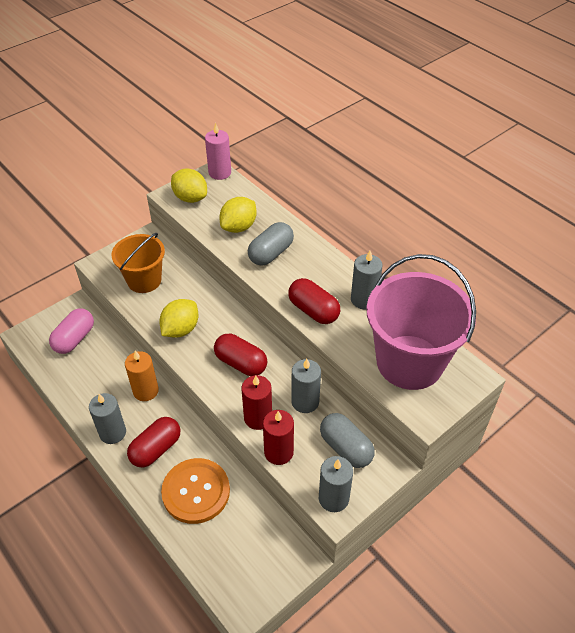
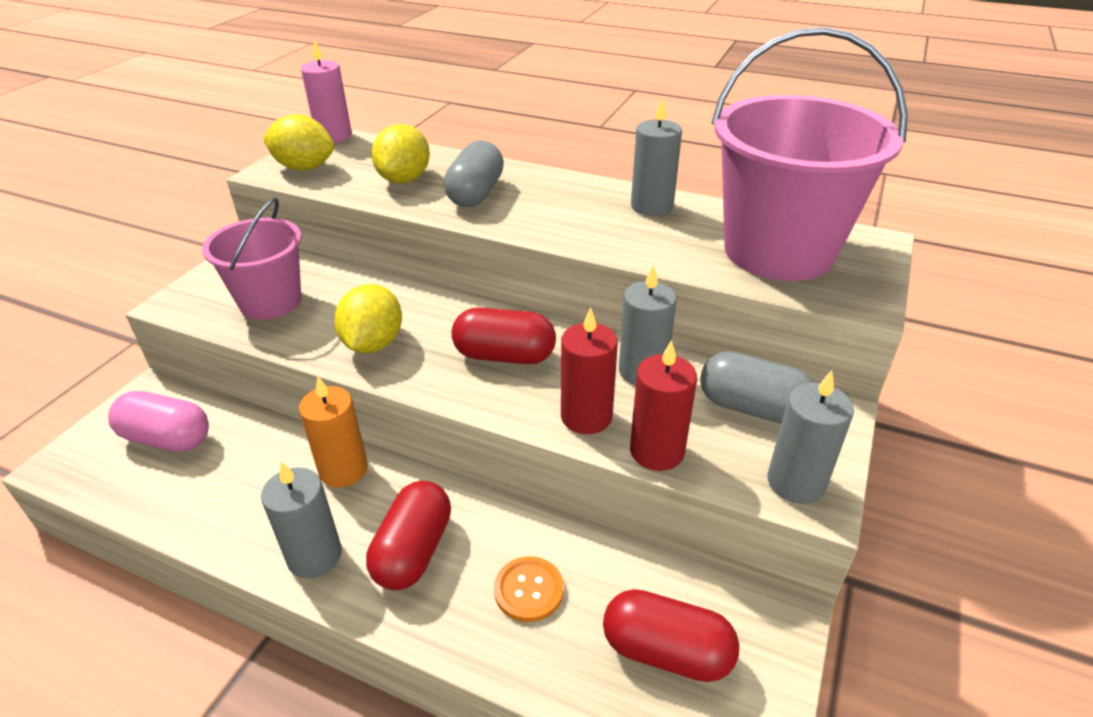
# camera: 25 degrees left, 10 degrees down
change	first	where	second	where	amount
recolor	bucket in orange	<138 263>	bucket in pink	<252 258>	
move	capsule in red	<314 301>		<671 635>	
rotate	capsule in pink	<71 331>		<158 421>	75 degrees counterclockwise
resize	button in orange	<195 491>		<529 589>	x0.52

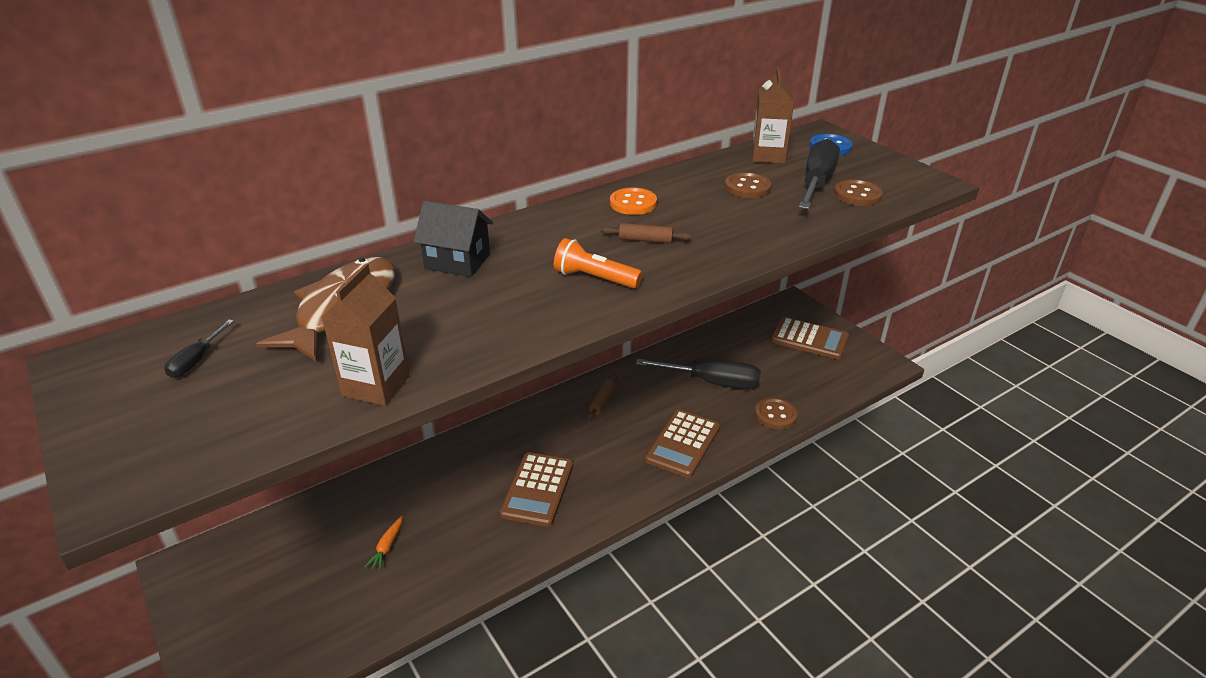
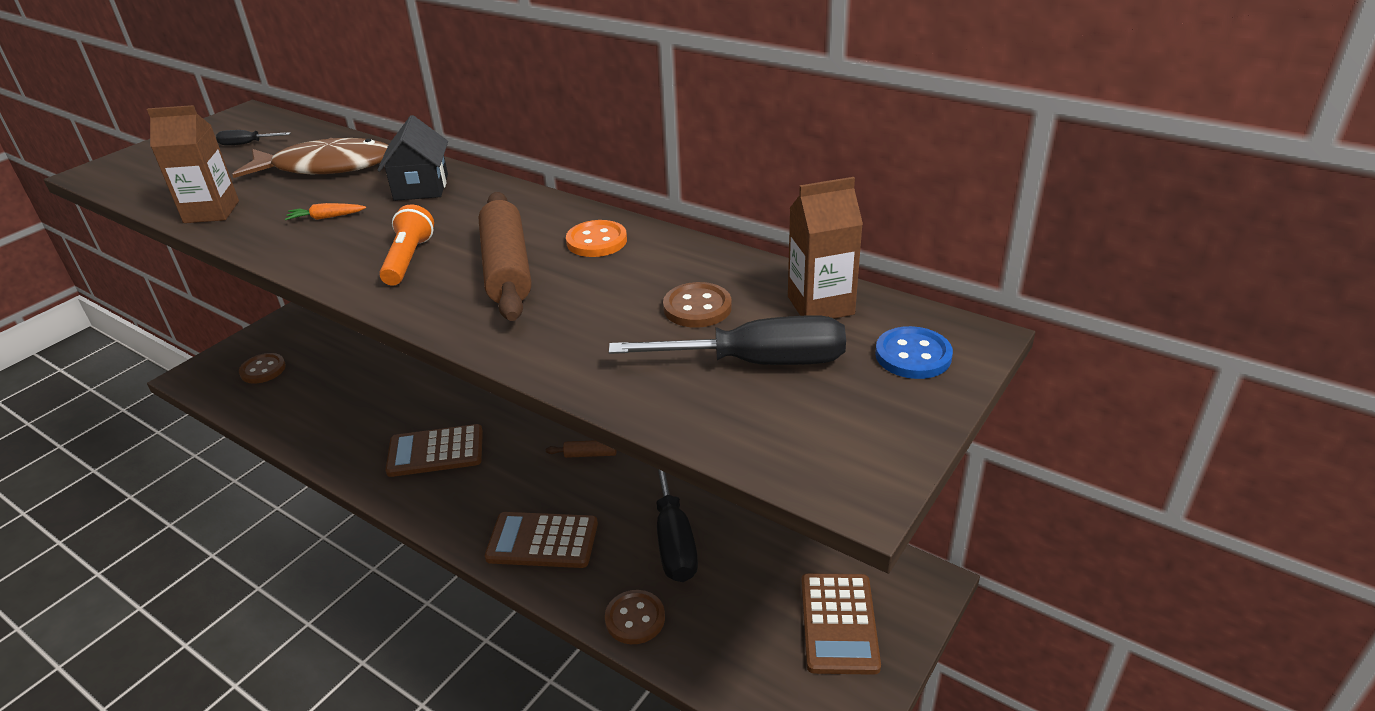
# camera: 70 degrees right, 0 degrees up
change	first	where	second	where	amount
move	button in brown	<858 192>		<262 368>	
resize	rolling pin in brown	<646 233>		<505 256>	x2.14
move	carrot in orange	<384 543>		<325 211>	

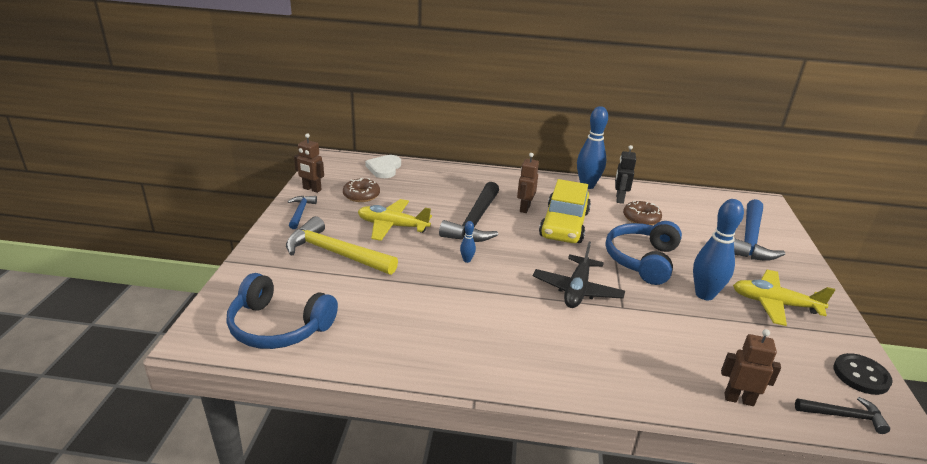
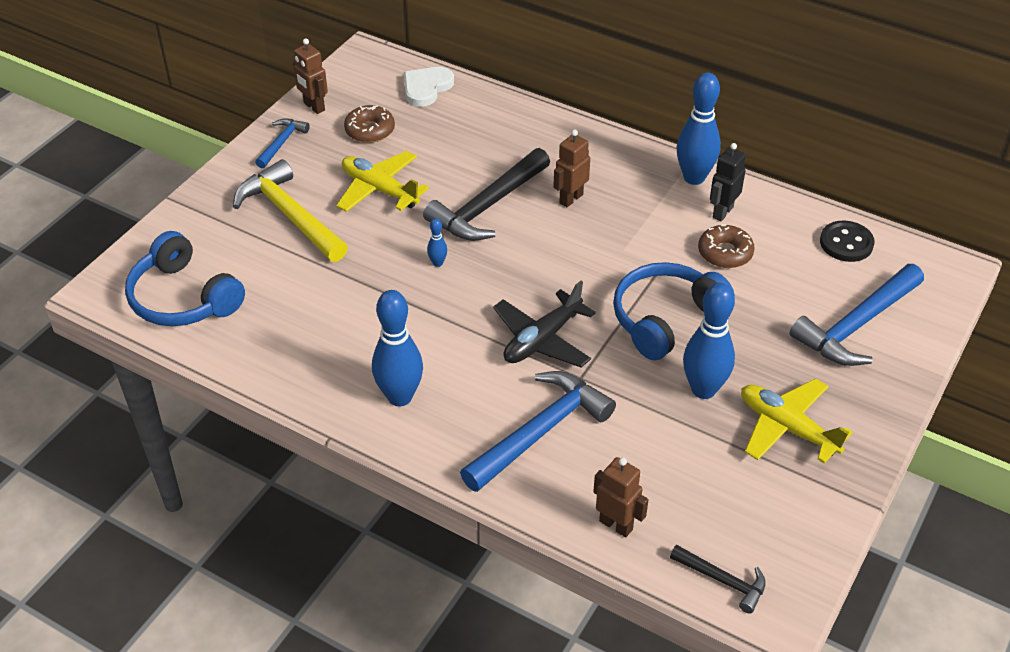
# camera: 25 degrees right, 15 degrees up
change	first	where	second	where	amount
delete	car in yellow	<565 211>			
move	button in black	<863 374>		<847 241>	
insert			bowling pin in blue	<397 348>	
insert			hammer in blue	<538 431>	

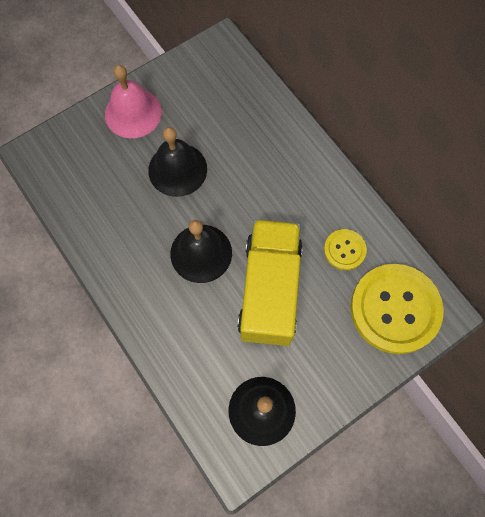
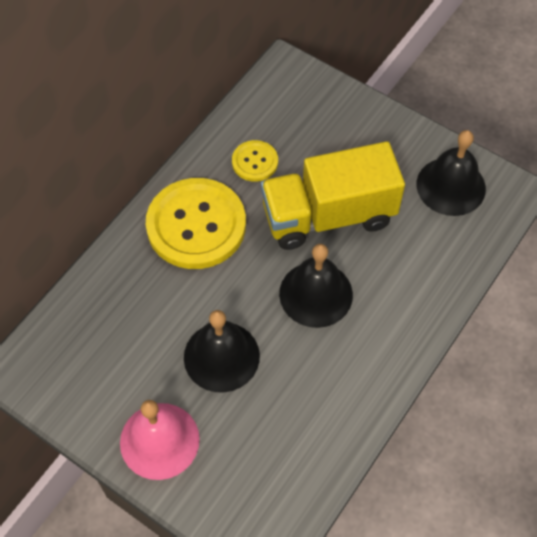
# camera: 110 degrees left, 10 degrees down
change	first	where	second	where	amount
move	button in yellow	<397 309>		<196 223>	

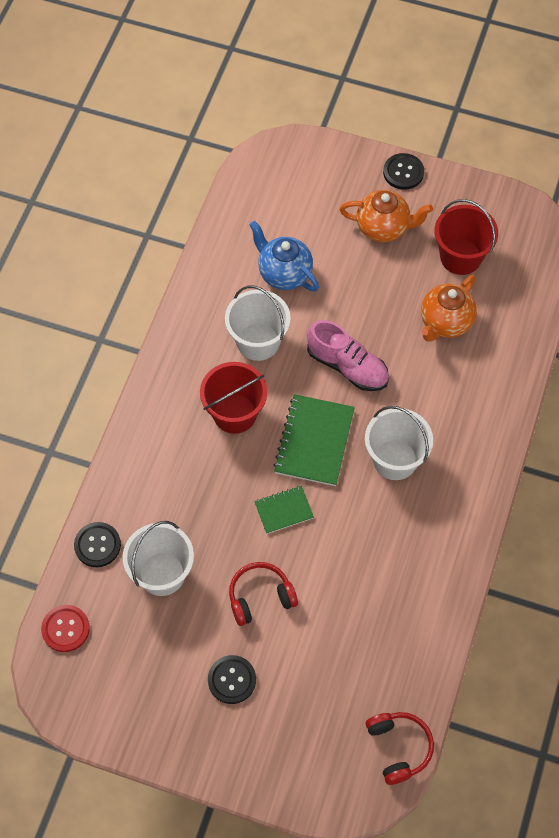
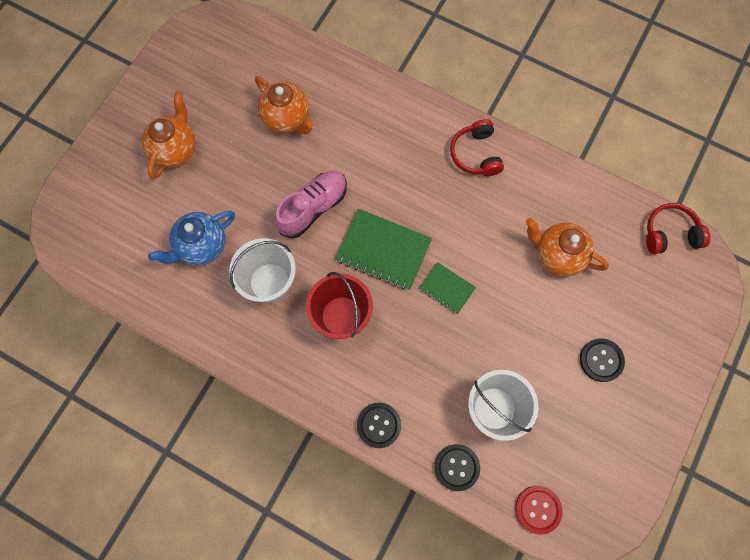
# camera: 80 degrees left, 10 degrees up
change	first	where	second	where	amount
move	button in black	<403 171>		<379 425>	
delete	bucket in red	<466 237>			
delete	bucket in white	<399 443>			
rotate	notebook in green	<284 510>		<447 288>	45 degrees counterclockwise
move	headphones in red	<263 594>		<477 147>	
insert			teapot in orange	<567 247>	

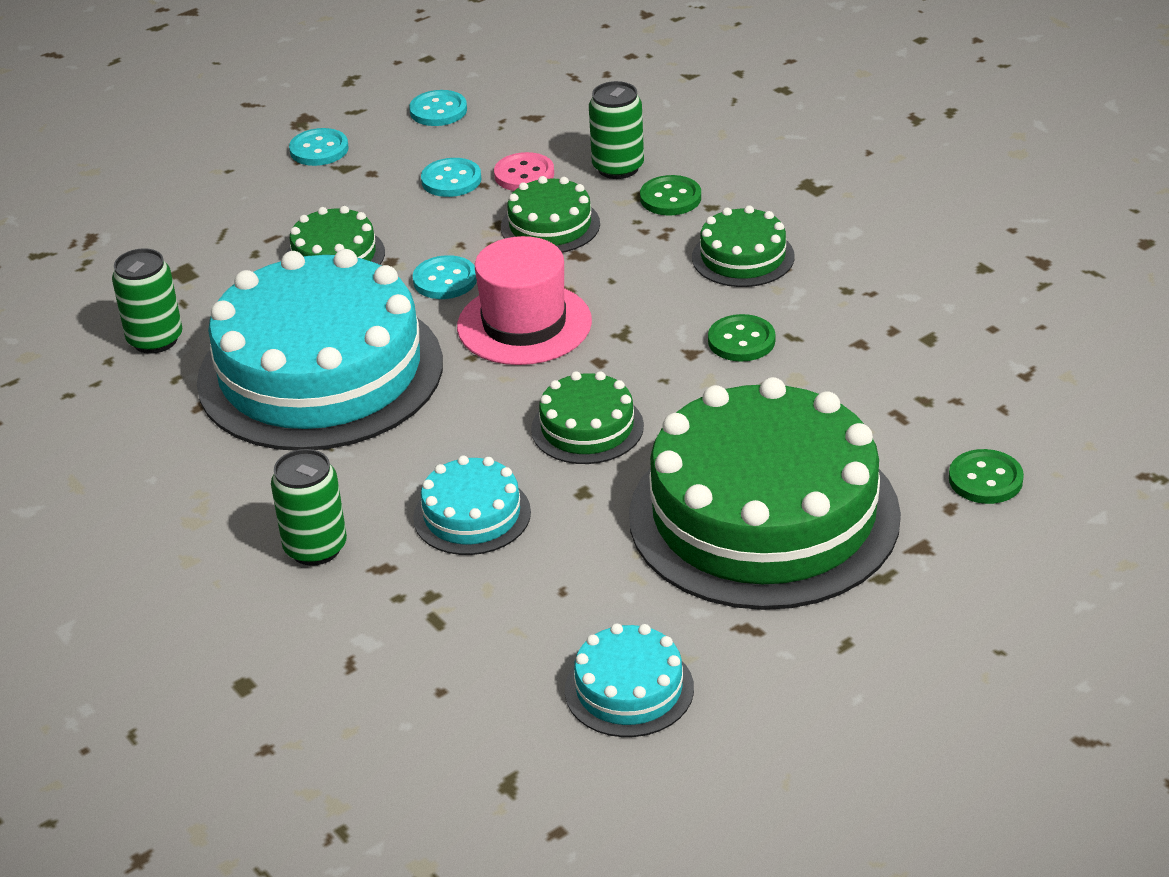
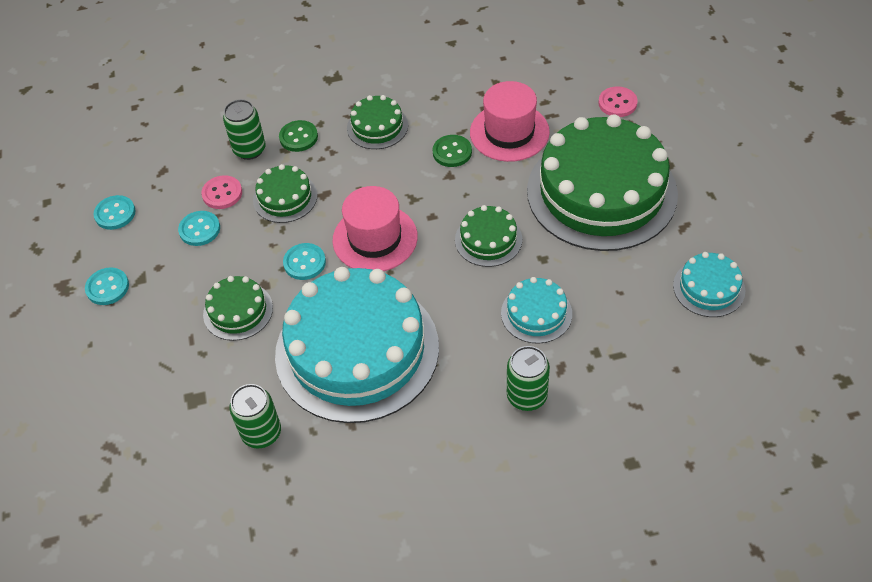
# camera: 65 degrees left, 15 degrees up
change	first	where	second	where	amount
recolor	button in green	<986 476>	button in pink	<618 102>	
insert			hat in pink	<510 121>	

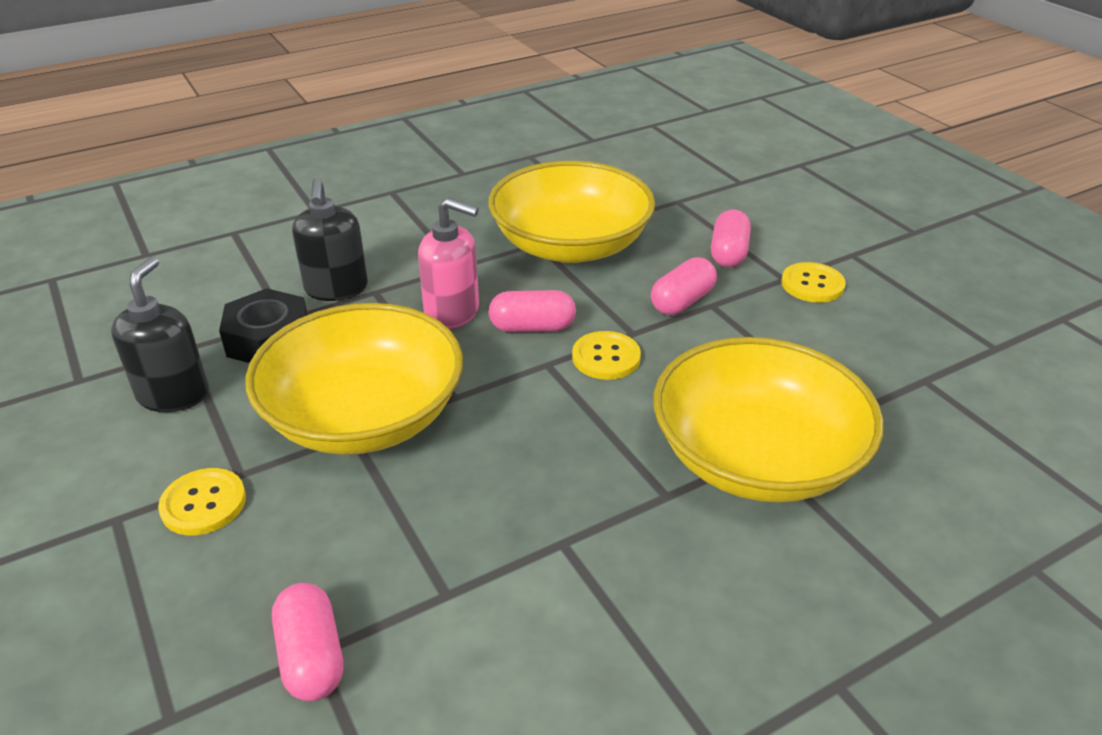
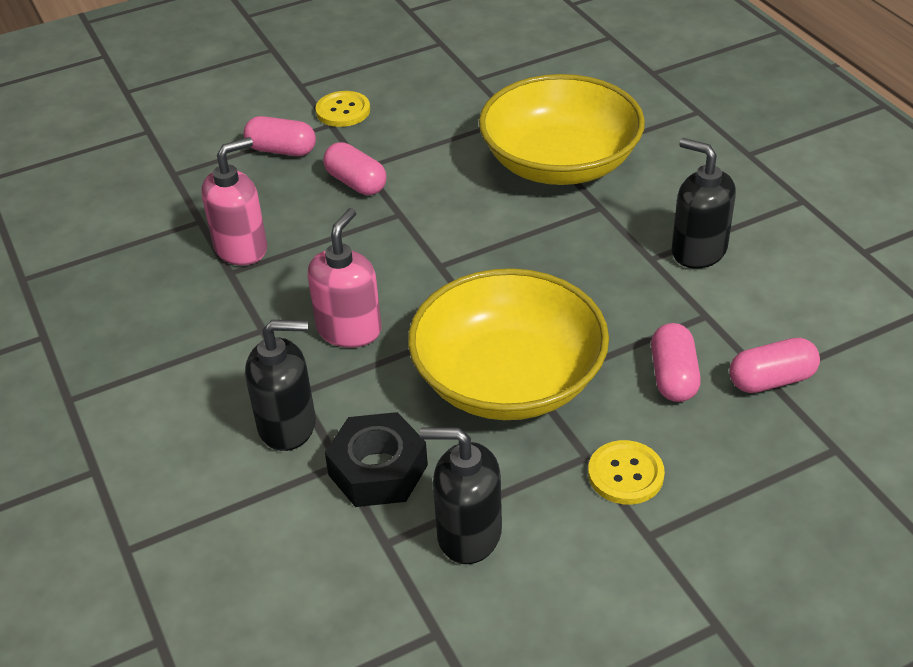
# camera: 85 degrees left, 5 degrees up
change	first	where	second	where	amount
replace	bowl in yellow	<571 212>	soap dispenser in pink	<234 201>	
move	capsule in pink	<532 311>		<676 362>	
delete	button in yellow	<606 355>			
insert			soap dispenser in black	<704 203>	

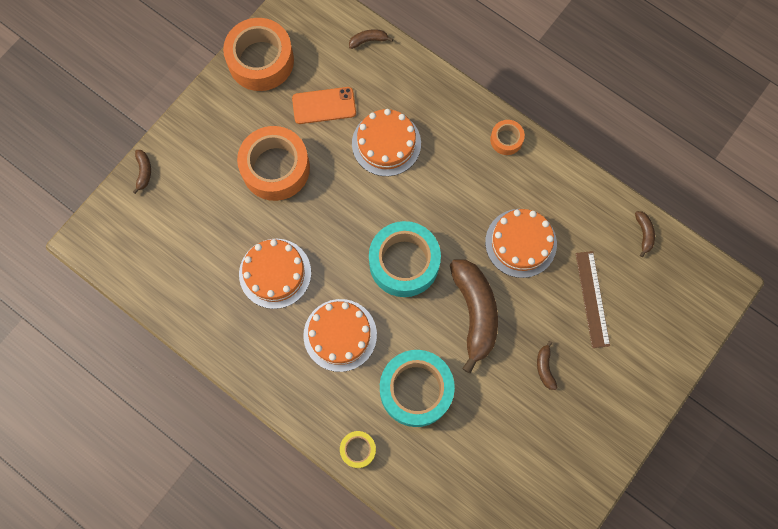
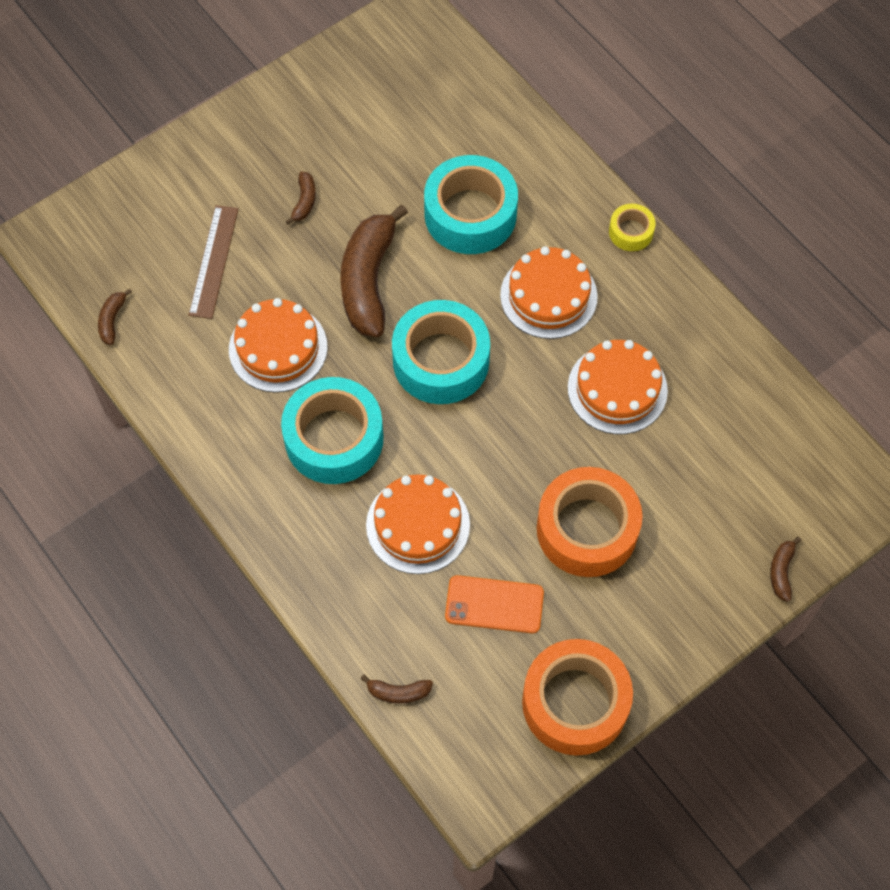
# camera: 165 degrees left, 10 degrees down
change	first	where	second	where	amount
delete	tape in orange	<507 137>			
move	tape in yellow	<358 449>		<632 227>	
insert			tape in turquoise	<332 430>	

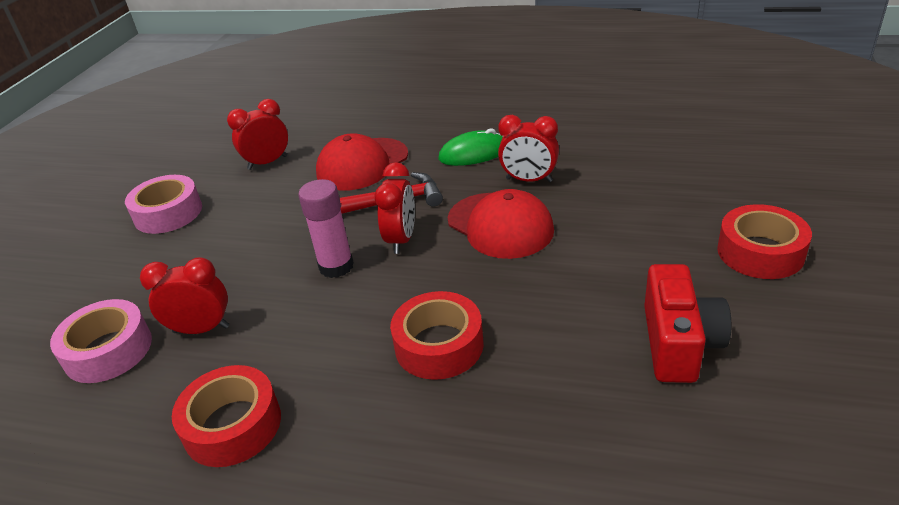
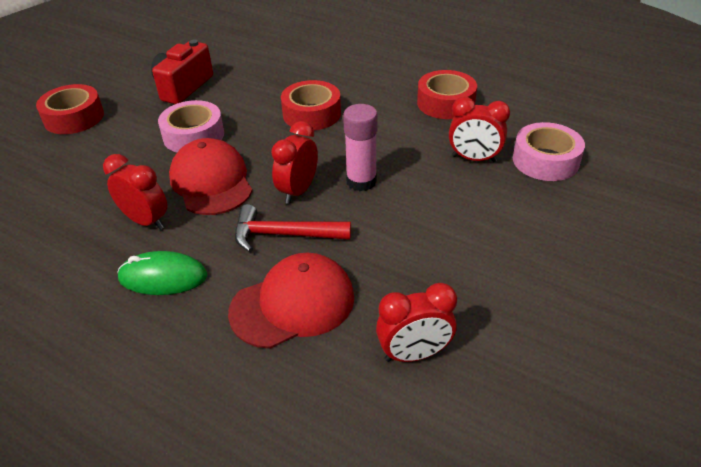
# camera: 165 degrees left, 5 degrees up
change	first	where	second	where	amount
move	tape in pink	<163 204>		<191 126>	

